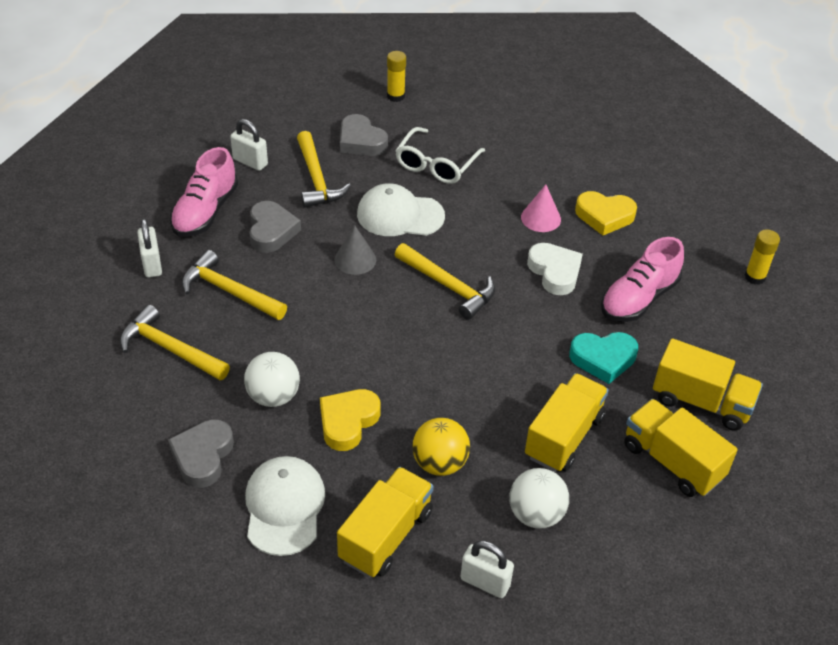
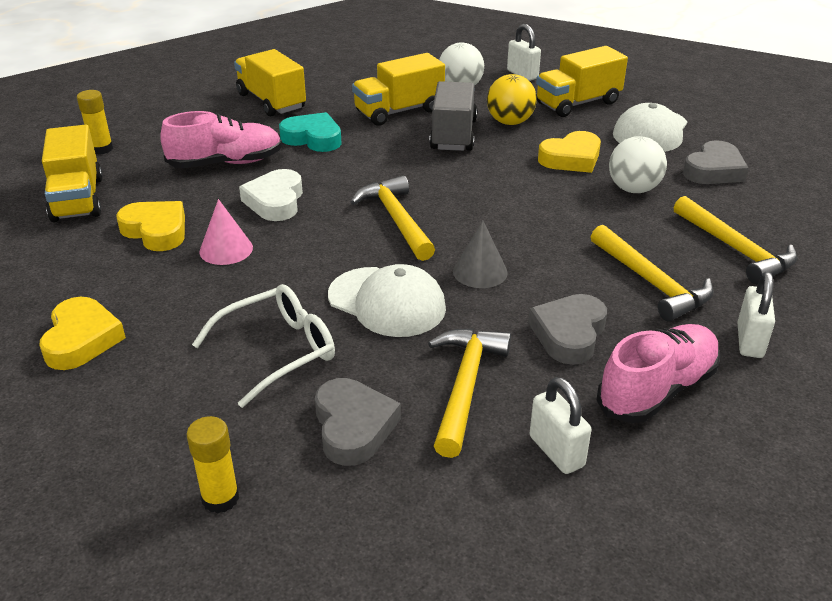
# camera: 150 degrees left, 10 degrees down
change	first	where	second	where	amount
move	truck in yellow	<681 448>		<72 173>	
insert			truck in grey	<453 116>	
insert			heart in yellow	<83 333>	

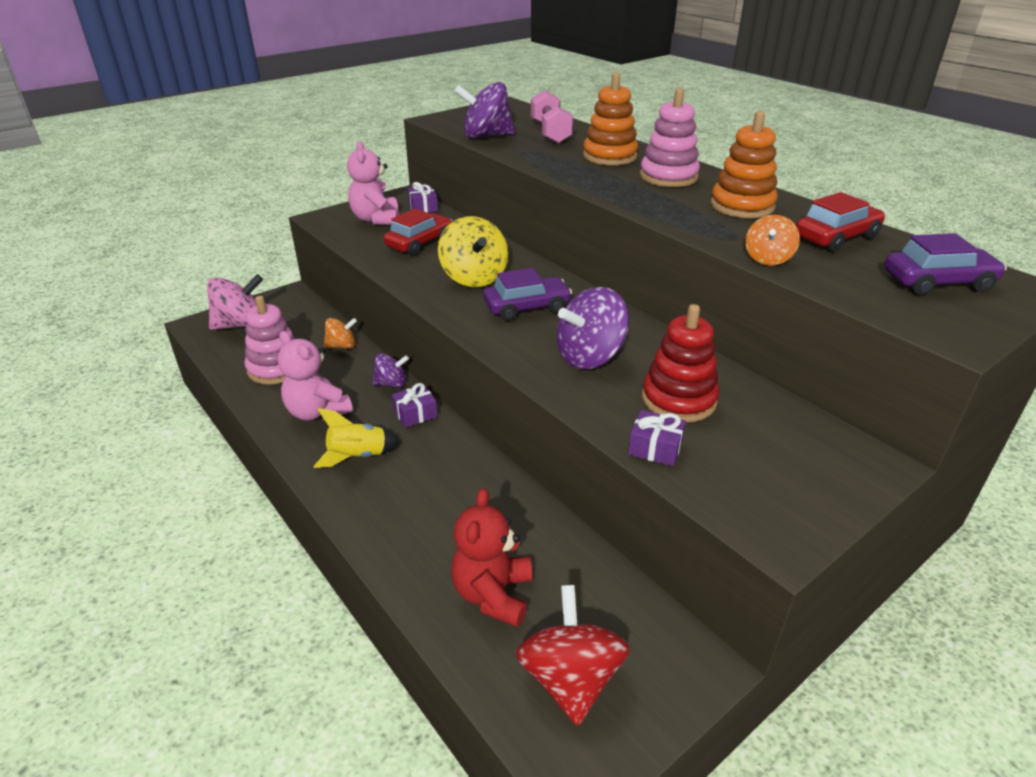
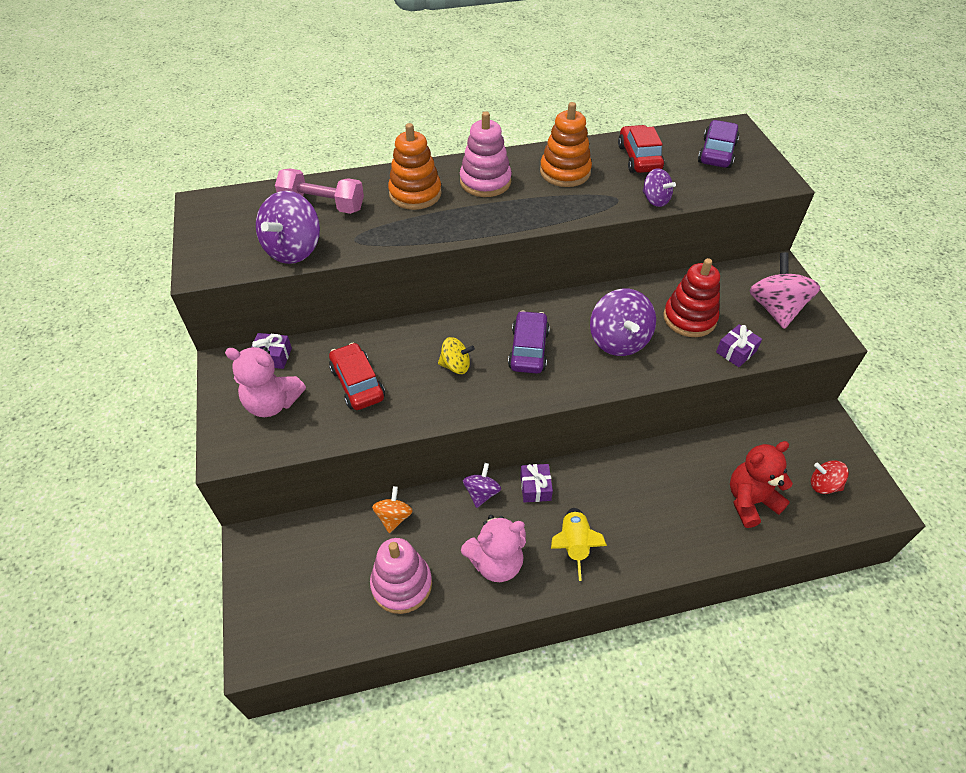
# camera: 65 degrees left, 15 degrees up
change	first	where	second	where	amount
recolor	spinning top in orange	<772 240>	spinning top in purple	<659 187>	
resize	spinning top in yellow	<473 251>		<456 355>	x0.57
move	spinning top in pink	<235 302>		<785 290>	
rotate	teddy bear in red	<491 557>		<761 484>	120 degrees clockwise
resize	spinning top in red	<573 655>		<830 477>	x0.57

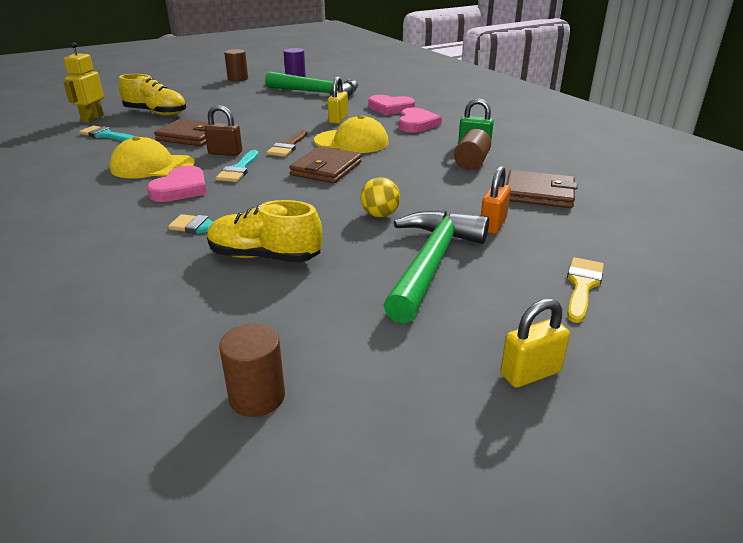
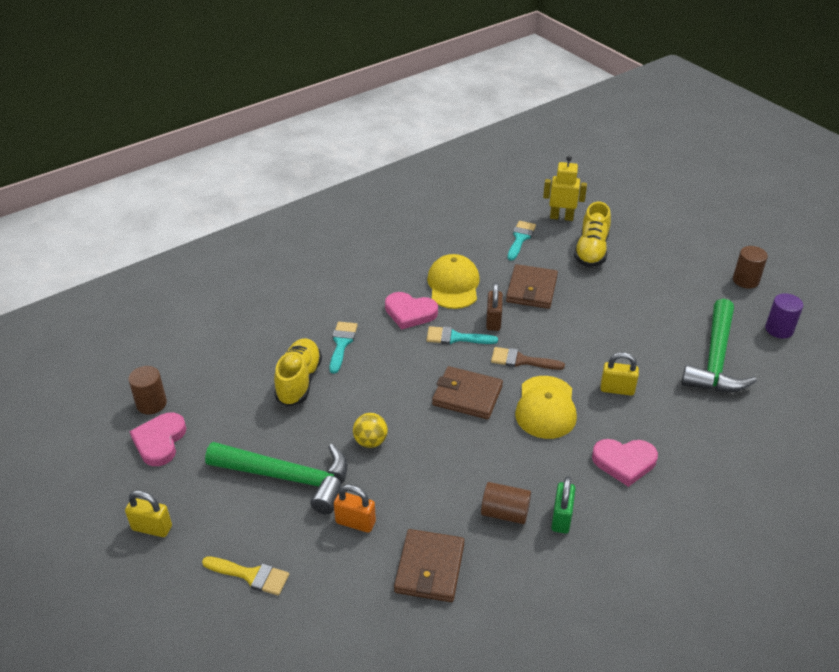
# camera: 85 degrees right, 10 degrees up
change	first	where	second	where	amount
move	heart in pink	<392 105>		<157 439>	
rotate	padlock in yellow	<535 343>		<148 513>	45 degrees counterclockwise

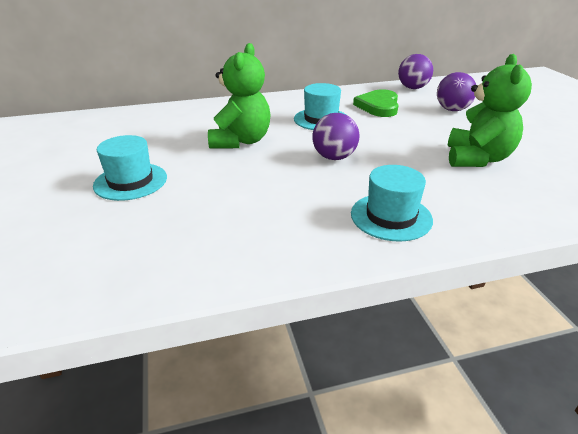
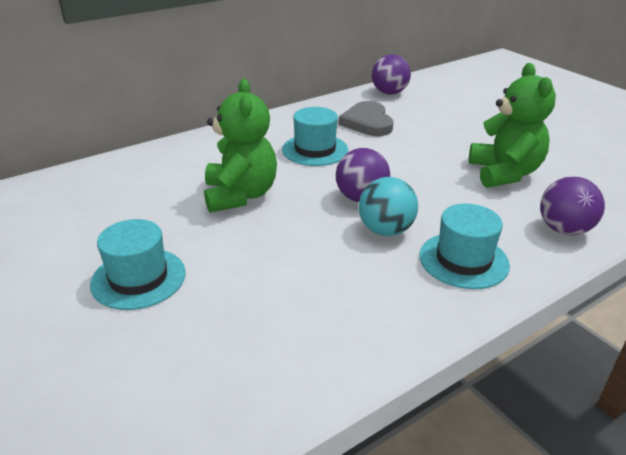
# camera: 20 degrees left, 0 degrees up
change	first	where	second	where	amount
move	ball in purple	<456 91>		<572 205>	
recolor	heart in green	<376 103>	heart in grey	<365 118>	
insert			ball in turquoise	<388 206>	

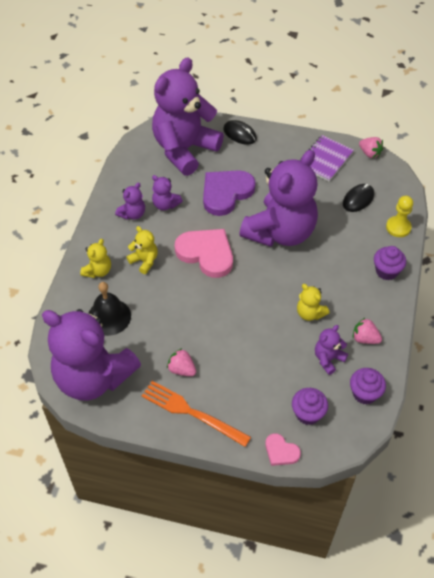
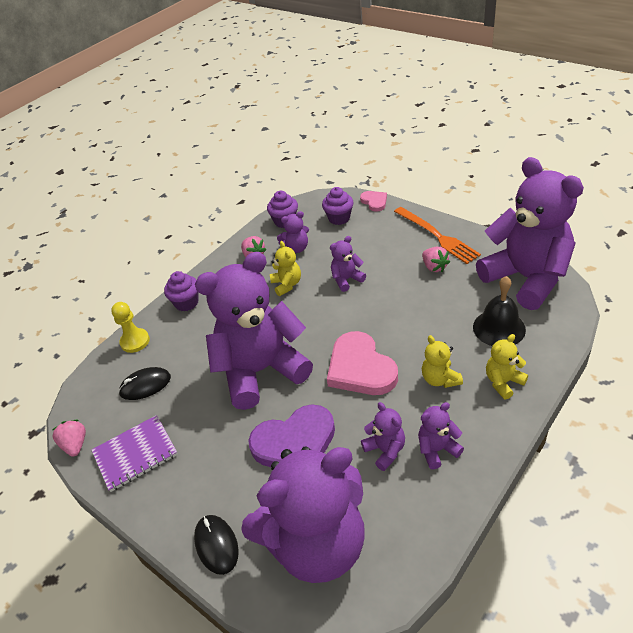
# camera: 150 degrees left, 10 degrees down
change	first	where	second	where	amount
insert			teddy bear in purple	<348 264>	

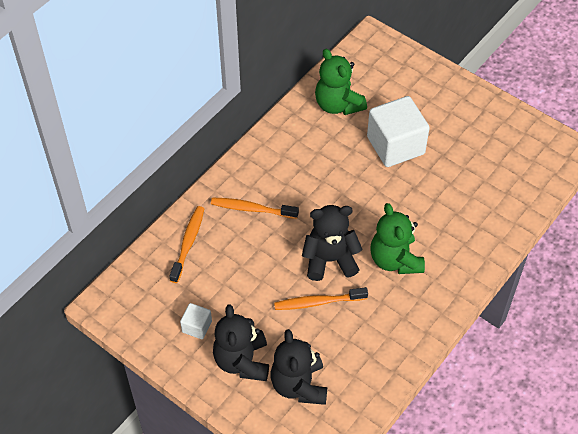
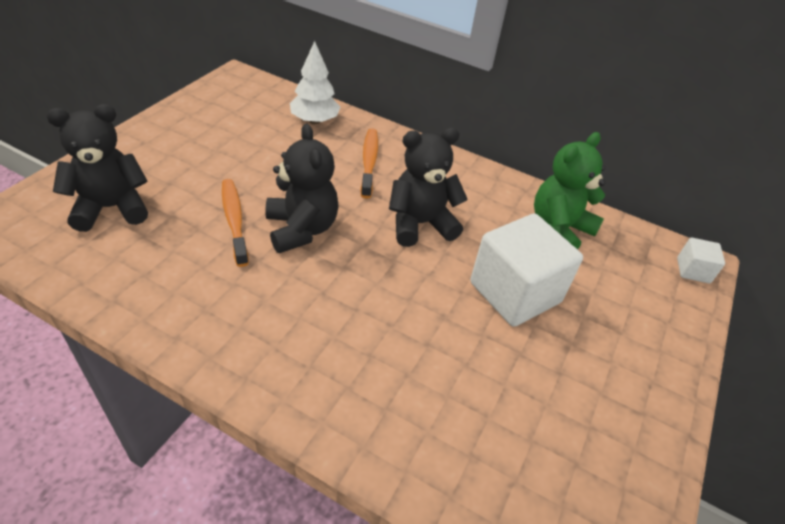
# camera: 75 degrees right, 10 degrees down
change	first	where	second	where	amount
delete	teddy bear in green	<397 238>			
replace	toothbrush in orange	<186 244>	tree in white	<315 82>	
move	cube in white	<196 321>		<701 261>	
move	teddy bear in black	<241 342>		<428 187>	

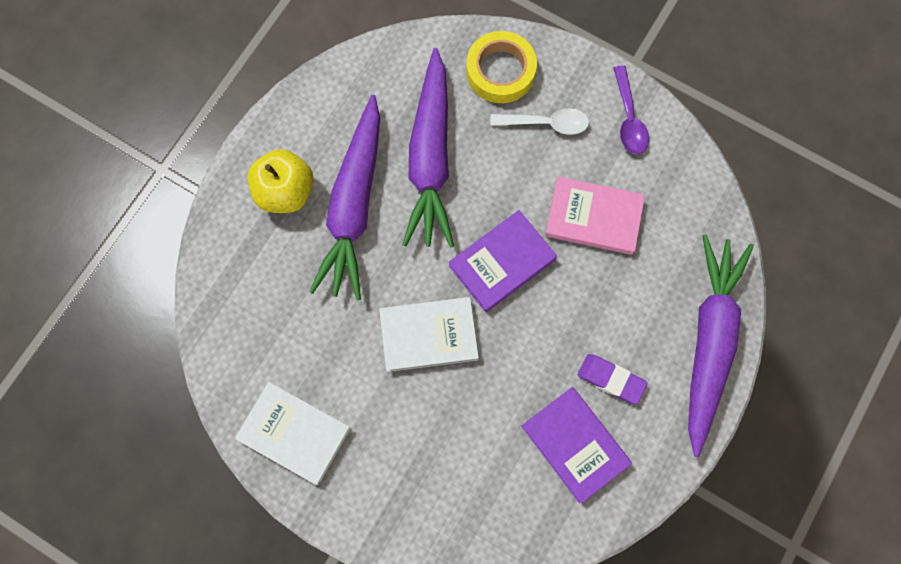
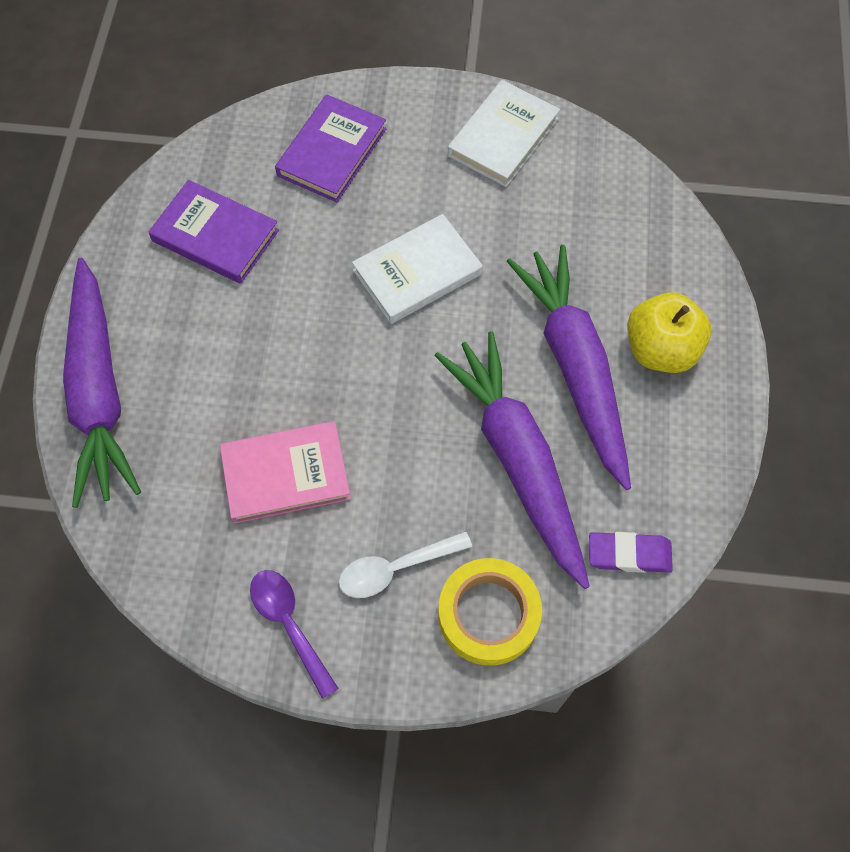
# camera: 155 degrees right, 10 degrees down
change	first	where	second	where	amount
move	book in purple	<502 261>		<330 148>	
move	eraser in purple	<613 379>		<631 552>	
rotate	book in white	<293 433>		<504 133>	60 degrees counterclockwise

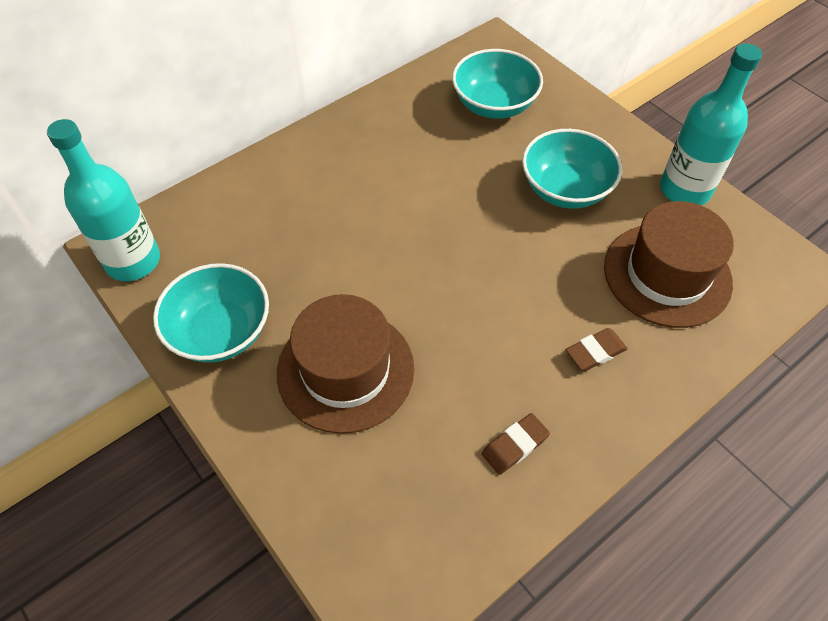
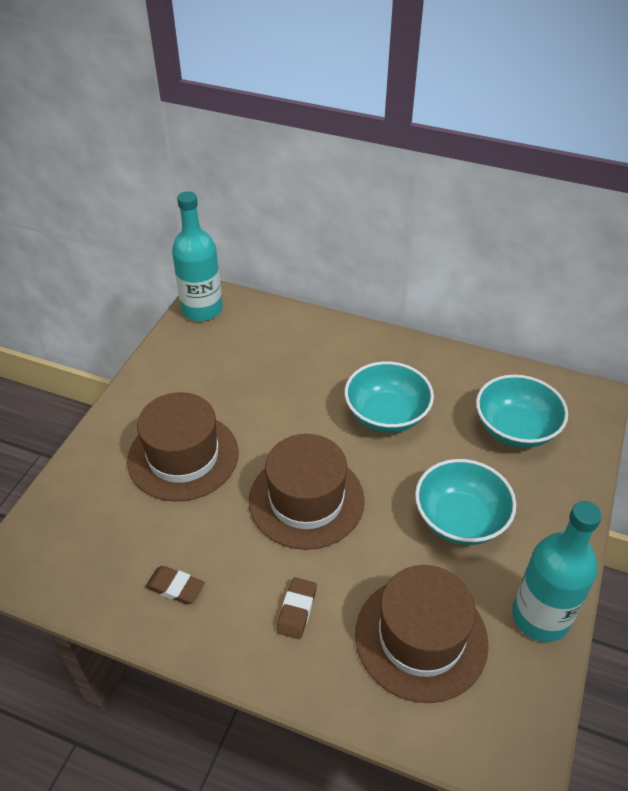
# camera: 60 degrees right, 10 degrees down
change	first	where	second	where	amount
move	bowl in turquoise	<211 313>		<389 397>	
rotate	eraser in brown	<597 349>		<296 608>	75 degrees clockwise
insert			hat in brown	<307 492>	

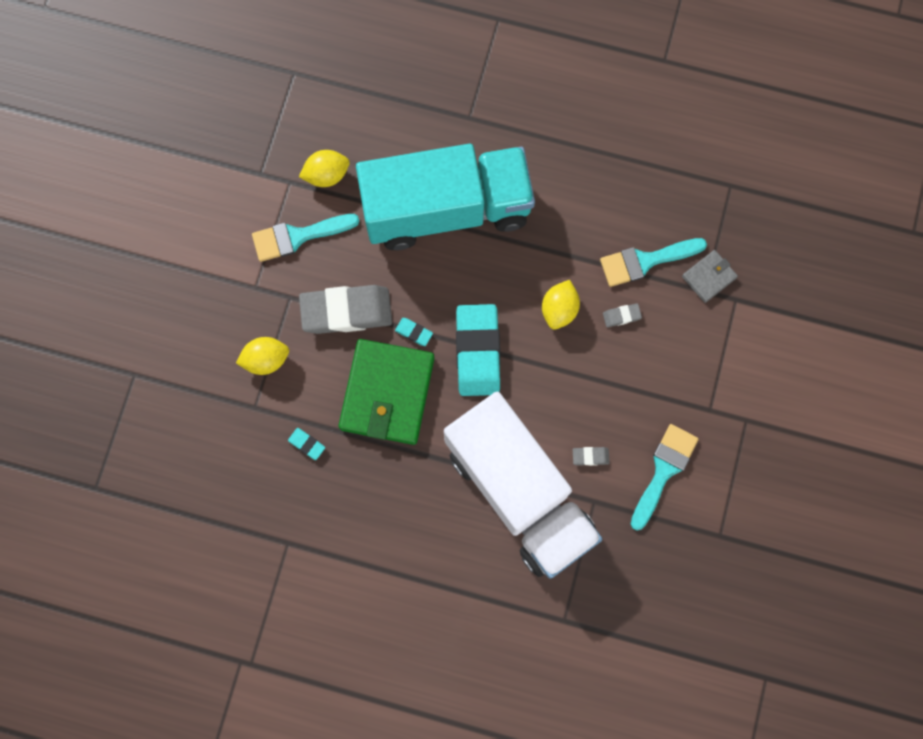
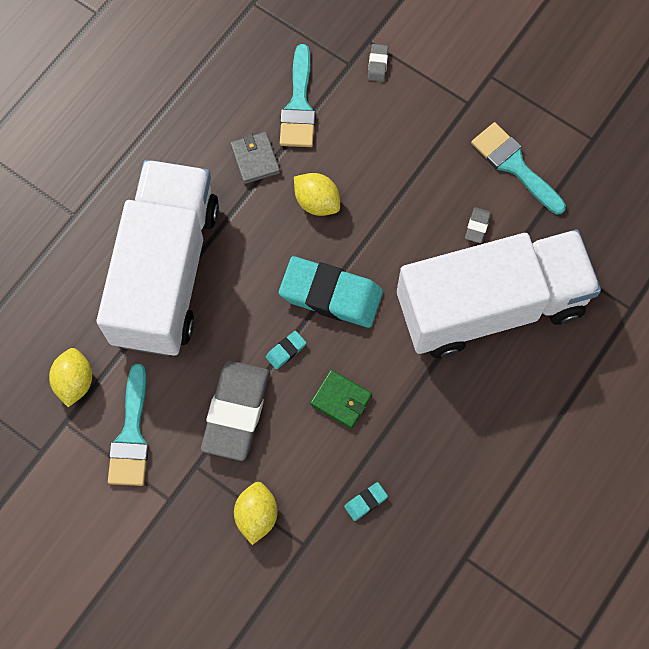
# camera: 70 degrees left, 5 degrees down
change	first	where	second	where	amount
recolor	truck in turquoise	<445 197>	truck in white	<157 258>	
move	wallet in grey	<710 276>		<255 158>	
move	eraser in grey	<622 315>		<378 63>	
resize	wallet in green	<387 392>		<341 399>	x0.47

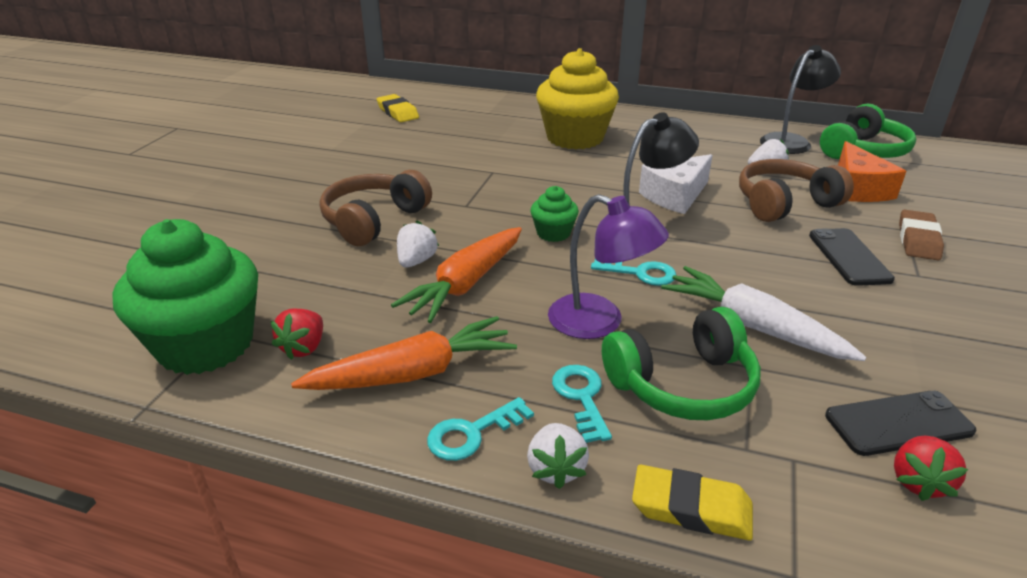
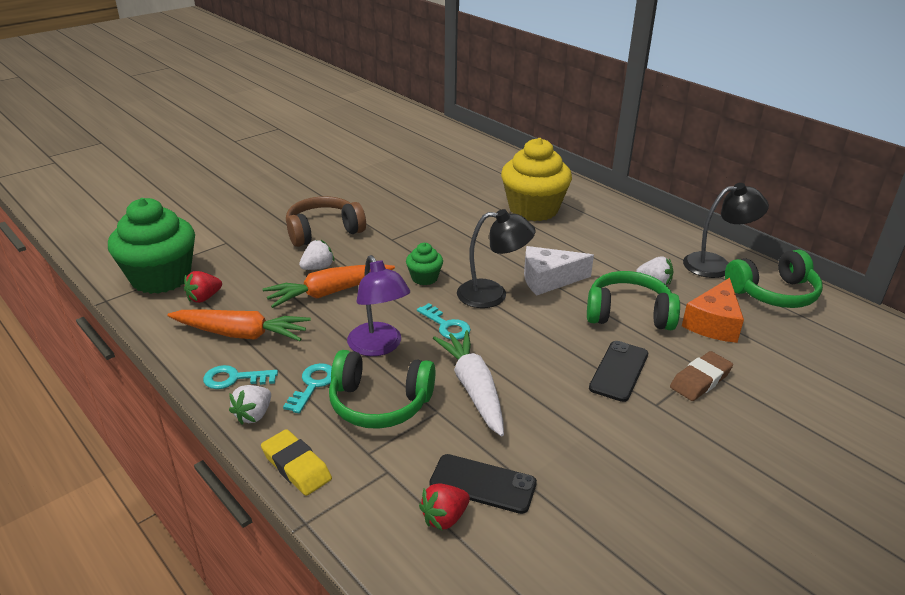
# camera: 30 degrees right, 0 degrees up
change	first	where	second	where	amount
delete	eraser in yellow	<397 108>			
recolor	headphones in brown	<796 190>	headphones in green	<633 300>	

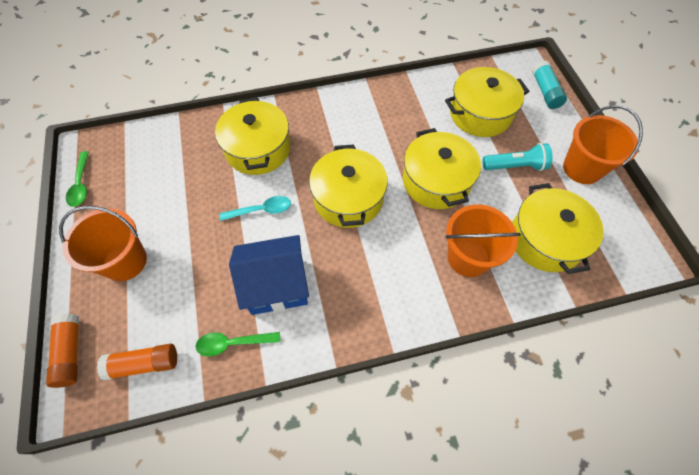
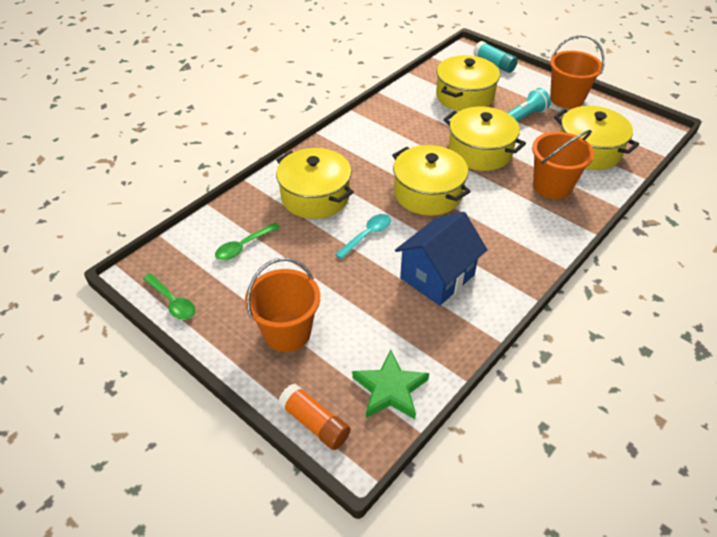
# camera: 35 degrees left, 15 degrees down
change	first	where	second	where	amount
move	spoon in green	<237 344>		<248 241>	
replace	glue stick in orange	<137 362>	star in green	<390 384>	

